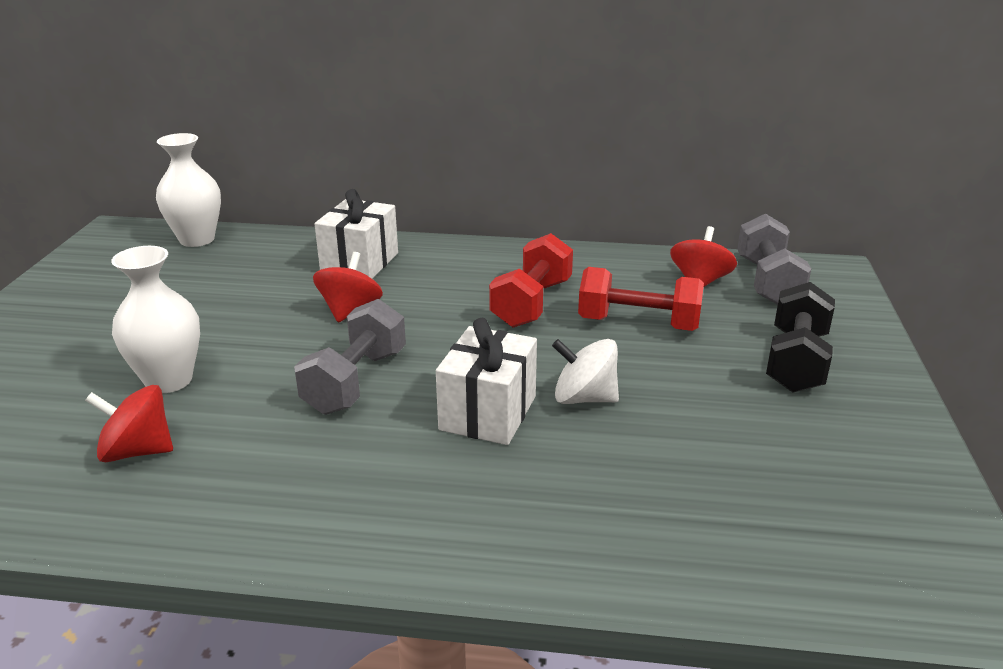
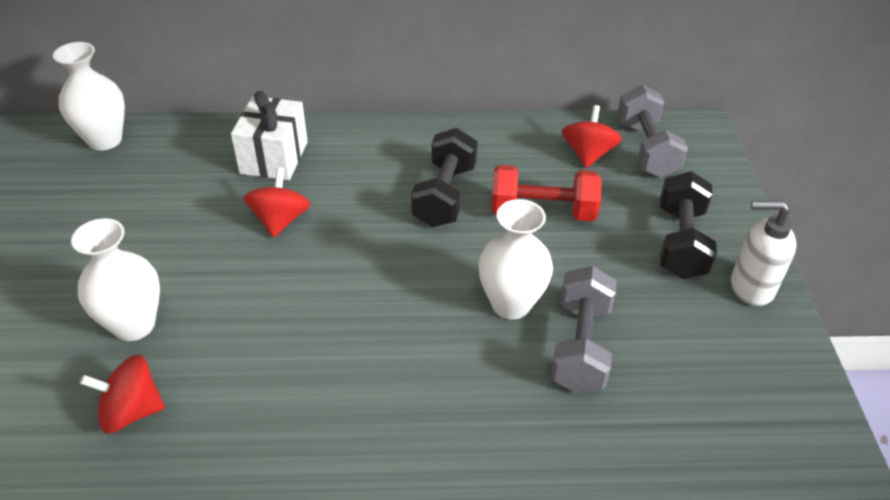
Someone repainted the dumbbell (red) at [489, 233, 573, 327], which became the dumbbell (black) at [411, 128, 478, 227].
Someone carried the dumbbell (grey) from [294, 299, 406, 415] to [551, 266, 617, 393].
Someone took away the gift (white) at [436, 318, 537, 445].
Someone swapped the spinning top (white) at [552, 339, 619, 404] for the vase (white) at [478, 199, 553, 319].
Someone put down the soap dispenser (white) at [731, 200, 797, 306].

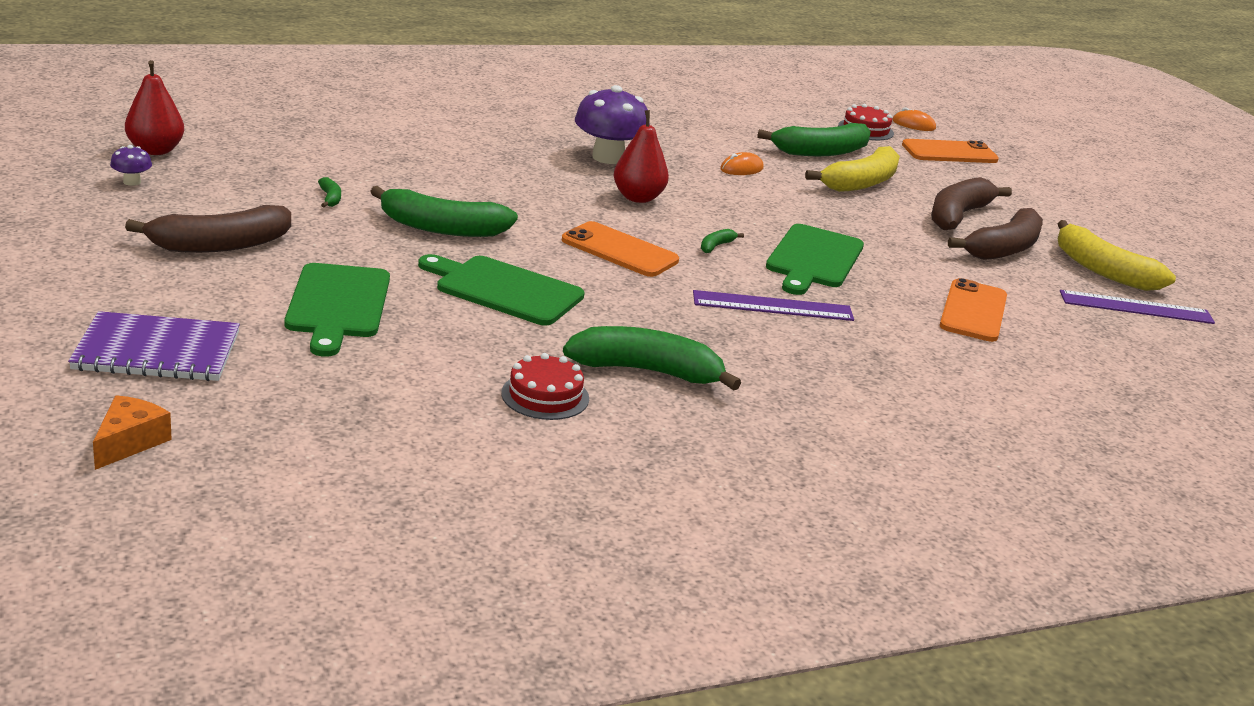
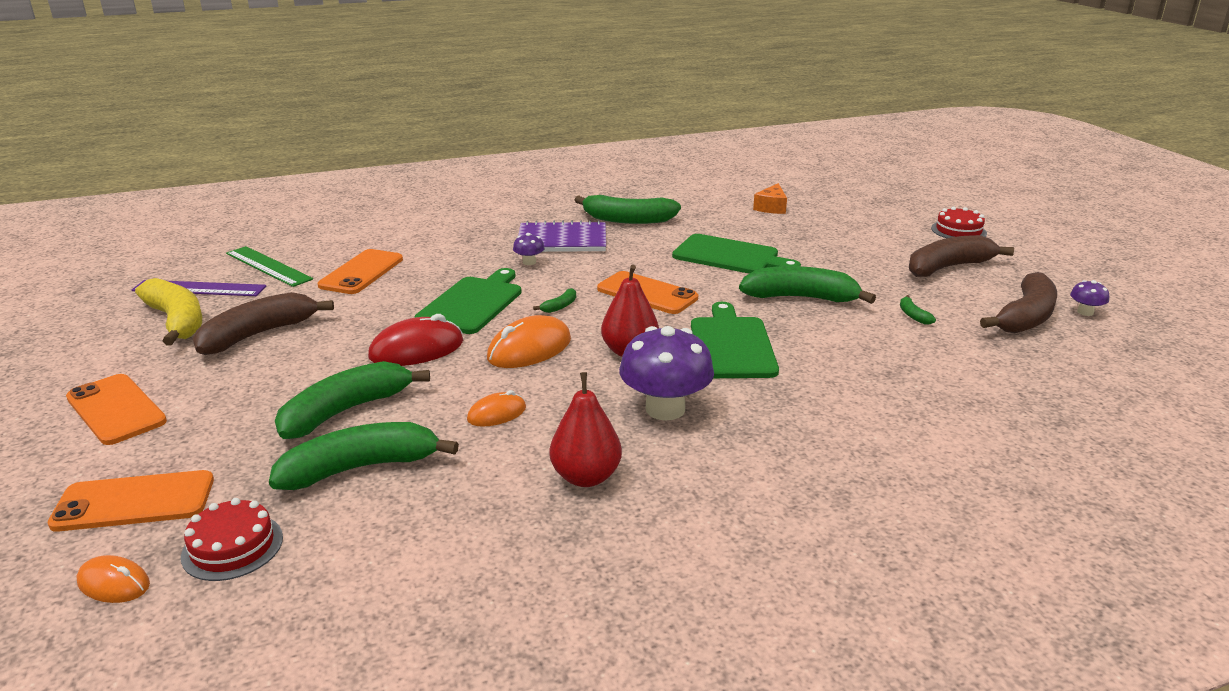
Someone carried the pear (red) from [125, 60, 184, 155] to [550, 372, 622, 487].
Someone repainted the banana (yellow) at [805, 146, 900, 192], which became the banana (green) at [275, 361, 430, 439].
Someone carried the banana (brown) from [931, 177, 1012, 230] to [980, 272, 1057, 333].
Someone carried the cutting board (green) from [285, 263, 390, 357] to [691, 302, 779, 378].
Someone swapped the ruler (purple) at [693, 290, 854, 321] for the mushroom (purple) at [513, 233, 545, 265].
Someone carried the notebook (purple) from [68, 311, 240, 381] to [518, 220, 606, 252].
Someone carried the cake (red) from [501, 353, 589, 420] to [931, 206, 987, 238].
Someone carried the cheese (orange) from [93, 395, 172, 470] to [753, 183, 787, 214].
Someone put down the ruler (green) at [226, 246, 313, 287].
Someone put down the mouse (red) at [368, 314, 463, 366].
Someone put down the mouse (orange) at [487, 315, 571, 368].
Someone put down the phone (orange) at [66, 374, 167, 445].

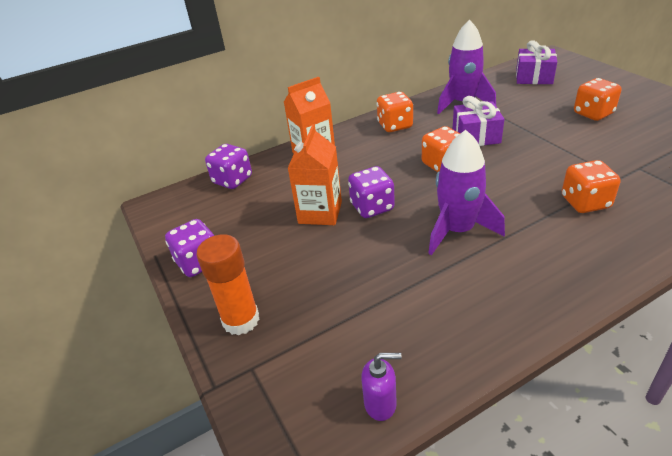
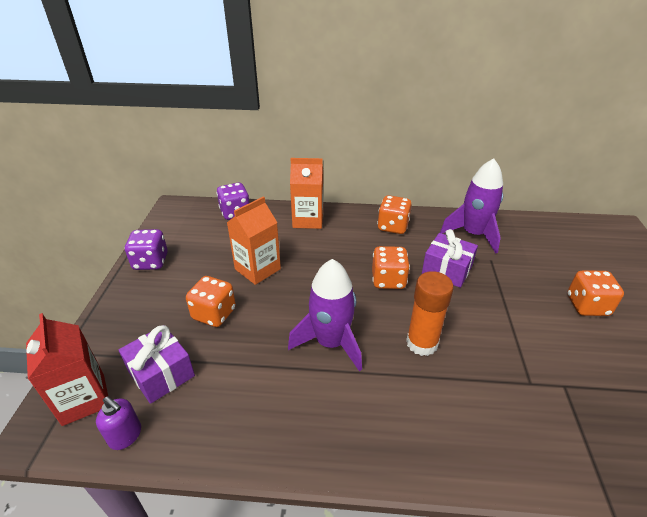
Someone carried the gift (purple) from [516, 40, 557, 84] to [119, 325, 195, 404].
Someone carried the dice (orange) from [562, 160, 621, 213] to [186, 276, 236, 327].
Someone took away the dice (purple) at [348, 166, 395, 218].
Someone carried the glue stick (orange) from [196, 234, 259, 335] to [406, 271, 454, 356].
Someone put down the carton (red) at [26, 313, 108, 426].

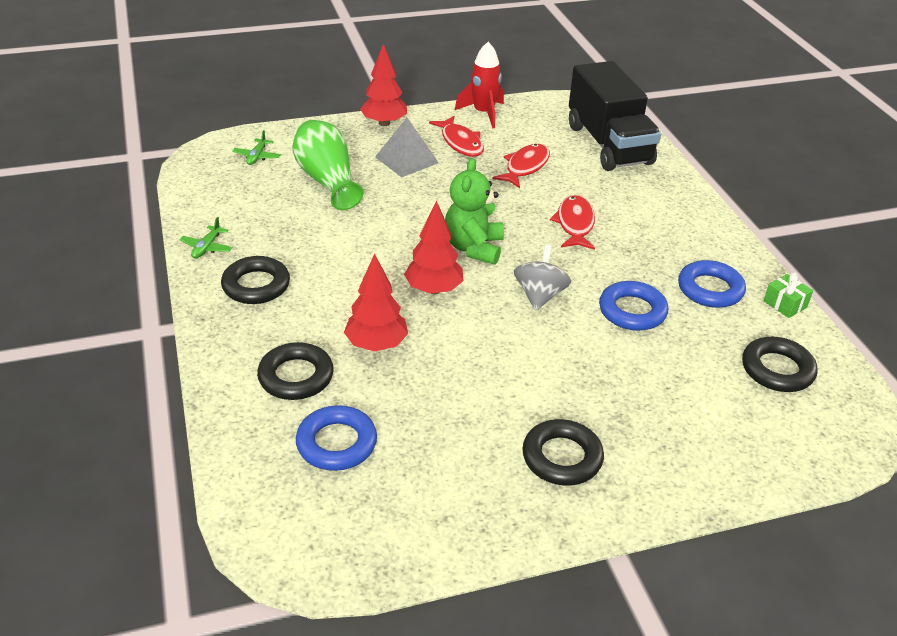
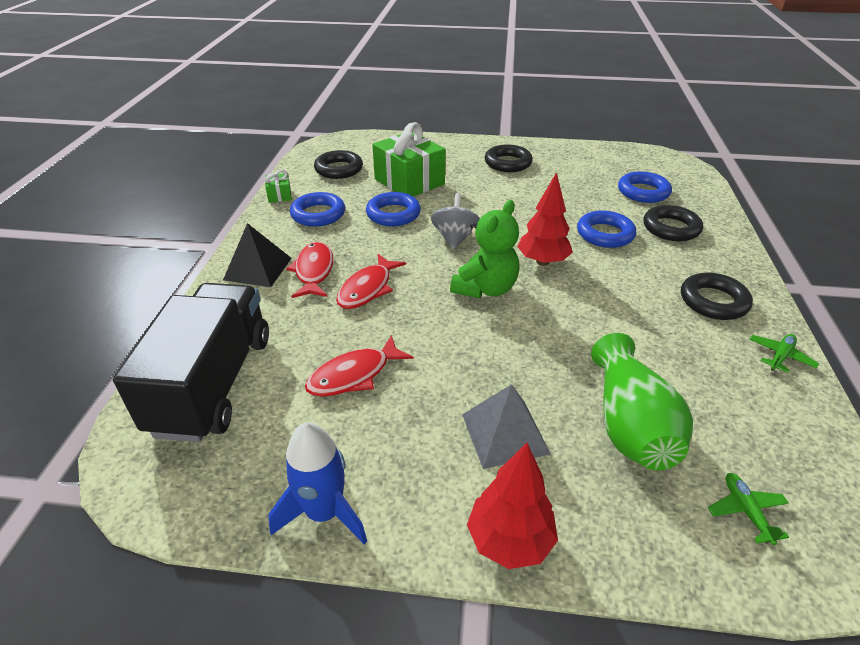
Someone repainted the rocket (red) at [455, 42, 504, 128], which became the rocket (blue) at [268, 422, 367, 545].
Someone carried the fish (red) from [429, 116, 484, 157] to [286, 242, 333, 298].
Someone rotated the plane (green) at [232, 130, 281, 165] by 45 degrees counterclockwise.
Someone rotated the spinning top (grey) at [514, 245, 571, 311] by 150 degrees clockwise.
Someone swapped the tree (red) at [344, 253, 408, 352] for the ring (blue) at [577, 211, 636, 248].
Someone put down the gift (green) at [372, 122, 445, 197].
Someone put down the pyramid (black) at [223, 223, 292, 287].

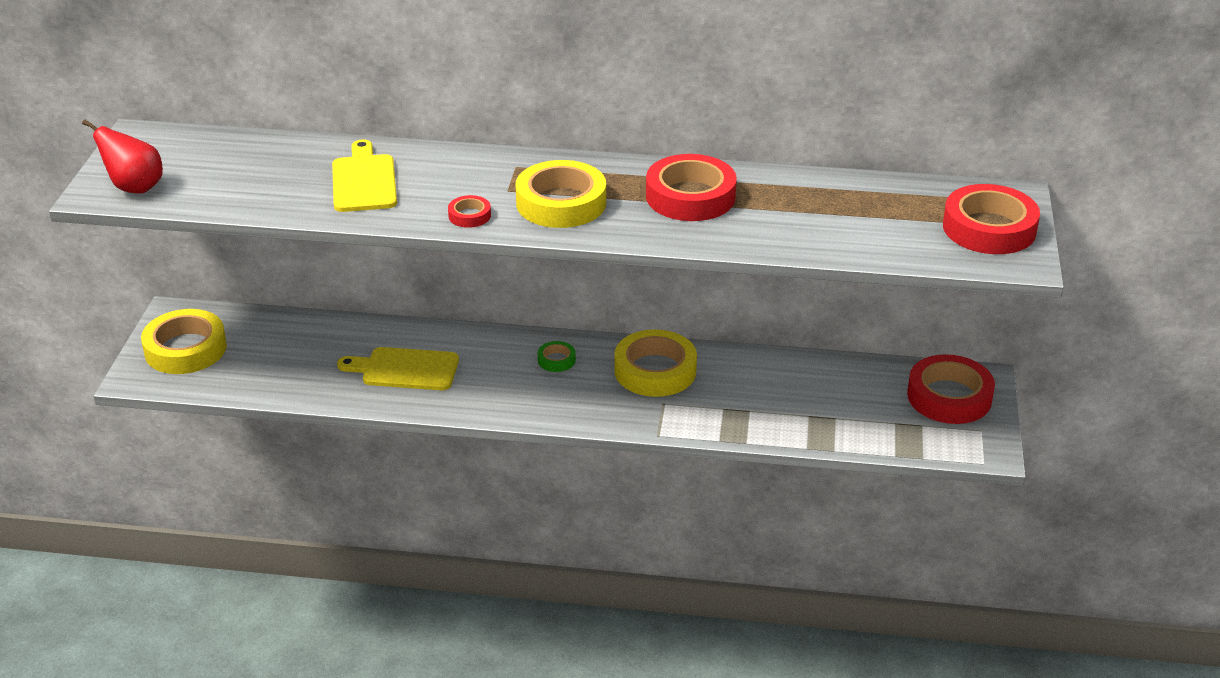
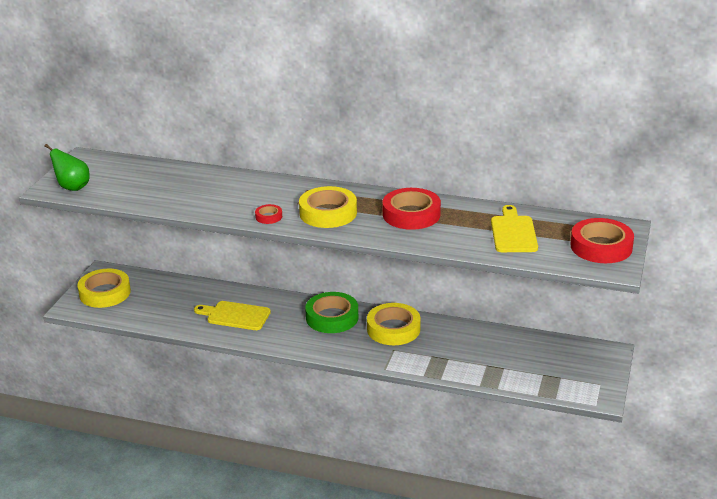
Someone repainted the pear (red) at [82, 120, 163, 194], which became the pear (green) at [44, 144, 90, 191].
Someone carried the cutting board (yellow) from [332, 139, 397, 212] to [491, 205, 538, 252].
Someone scaled the tape (green) at [538, 341, 576, 372] by 2.15.
Someone took away the tape (red) at [907, 354, 995, 424].

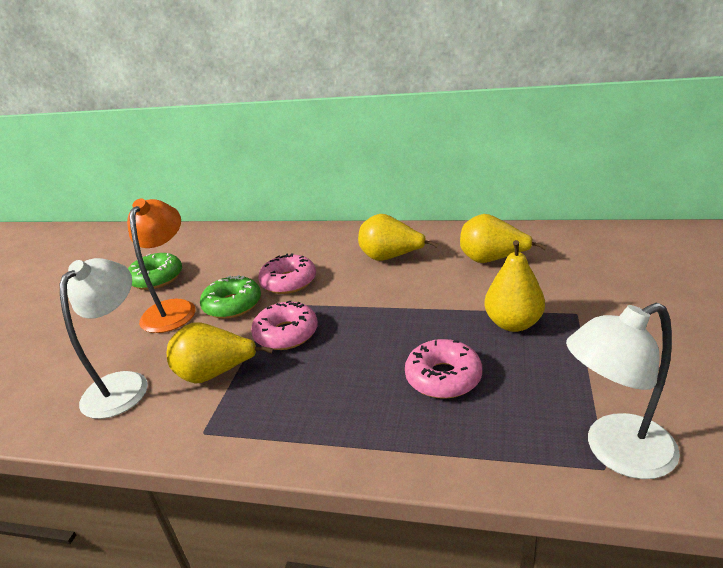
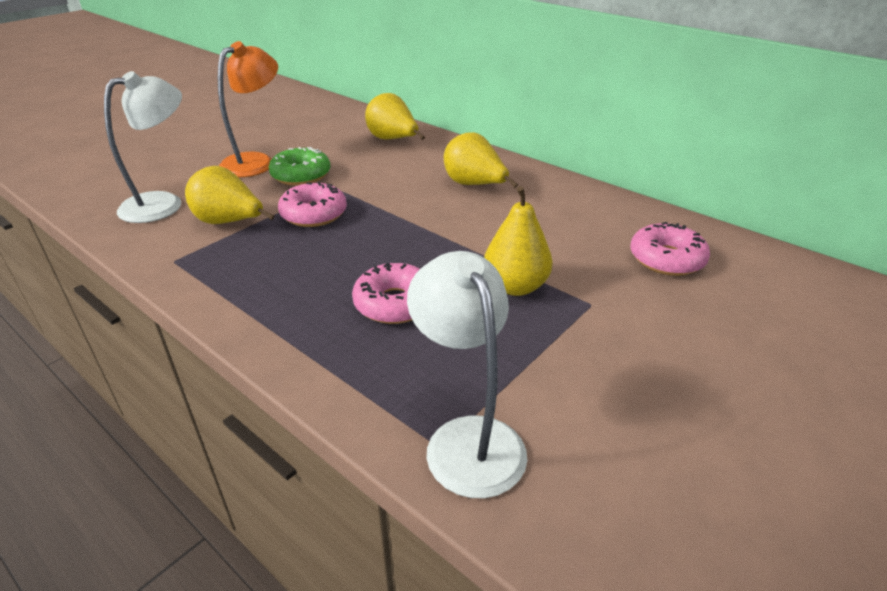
Someone carried the pear (yellow) from [460, 214, 547, 263] to [365, 93, 425, 140].
Someone took away the donut (green) at [128, 253, 182, 290].
Someone carried the donut (pink) from [258, 253, 316, 294] to [630, 222, 710, 276].
Someone rotated the lamp (white) at [566, 303, 680, 479] by 60 degrees clockwise.

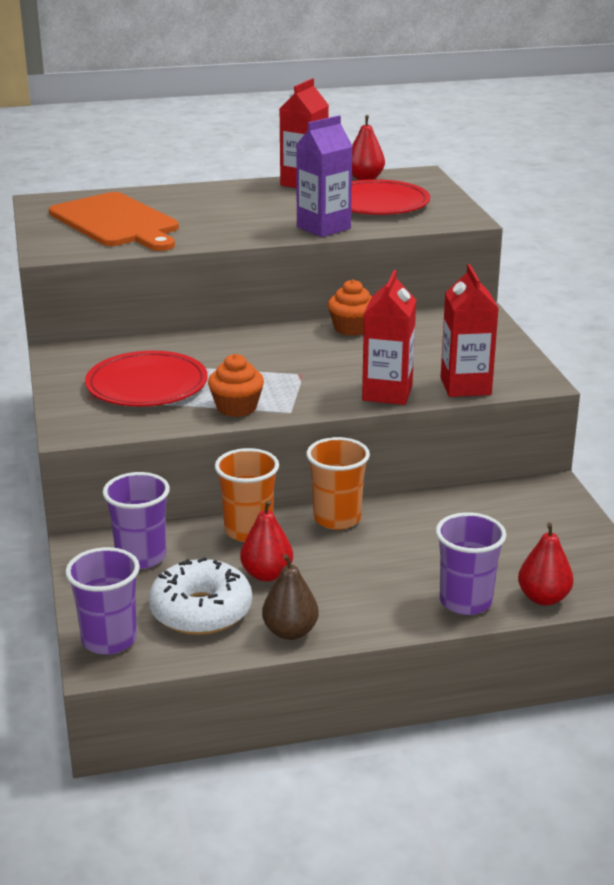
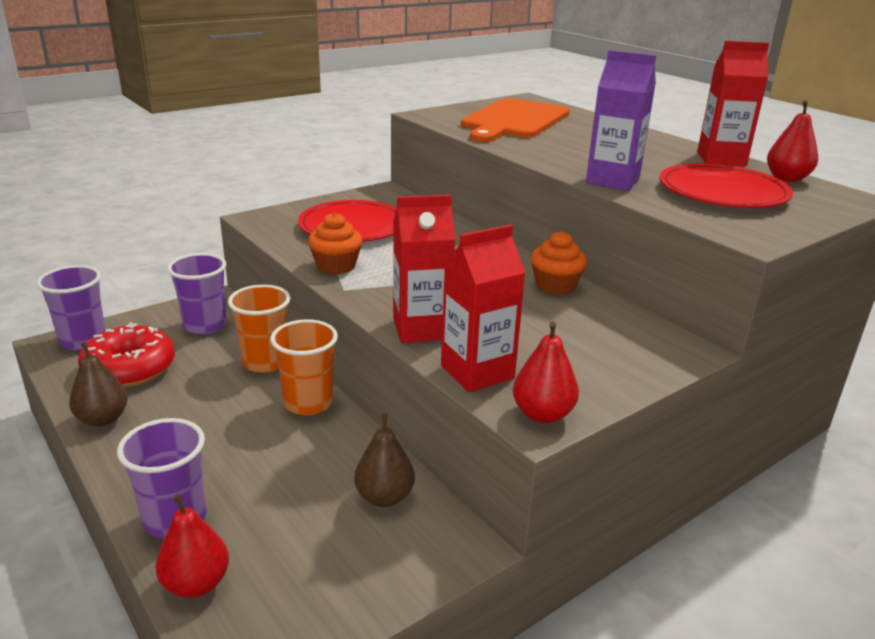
Someone carried the pear (red) from [240, 500, 293, 581] to [513, 322, 579, 423].
Someone repainted the donut (white) at [149, 557, 252, 635], which became the donut (red) at [78, 323, 175, 388].
Someone put down the pear (brown) at [354, 414, 415, 507].

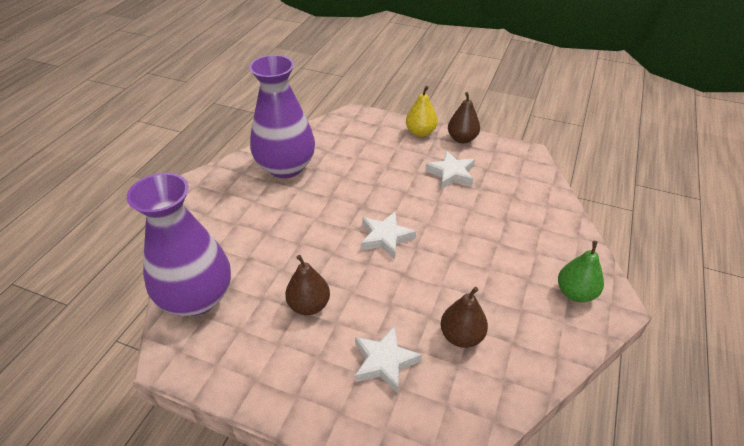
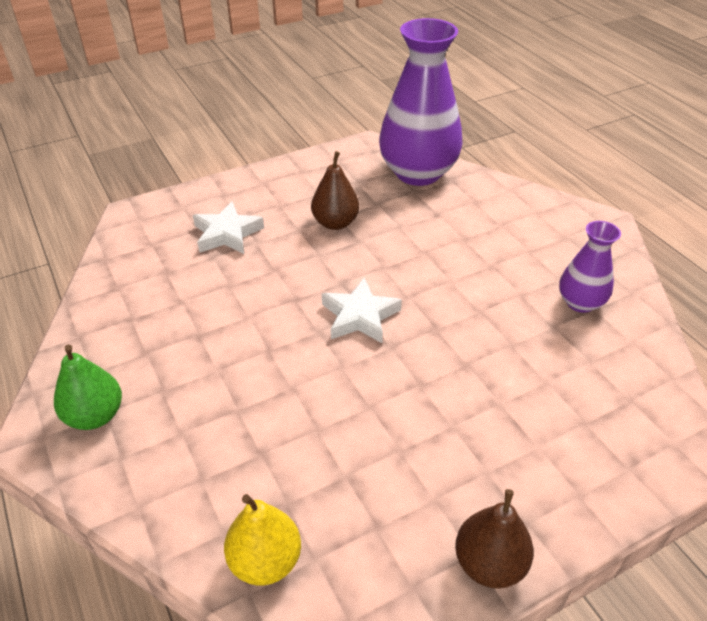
Someone scaled the vase (purple) at [249, 55, 315, 178] by 0.51.
Someone carried the pear (yellow) from [406, 86, 438, 137] to [224, 494, 301, 585].
Someone took away the star (white) at [425, 151, 475, 189].
Someone took away the pear (brown) at [441, 287, 488, 348].

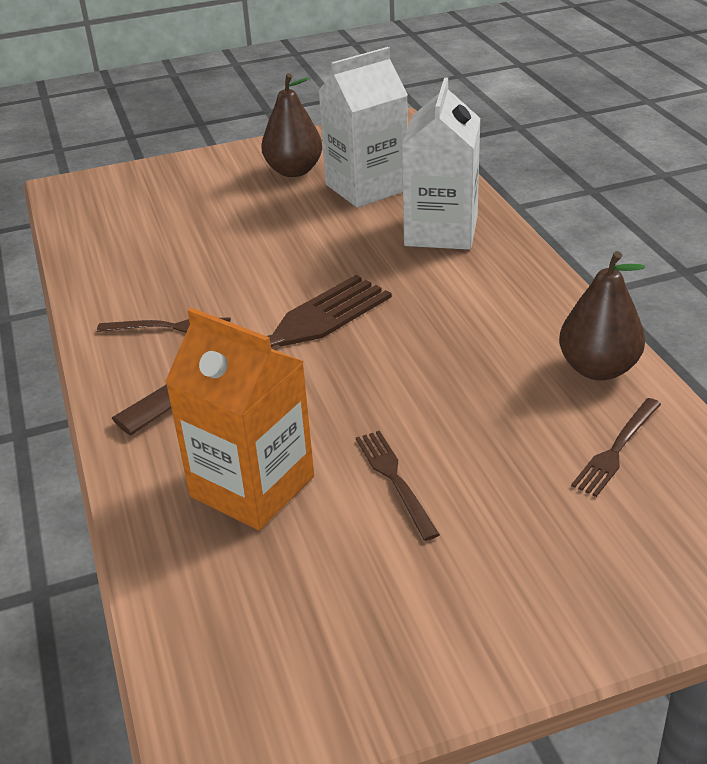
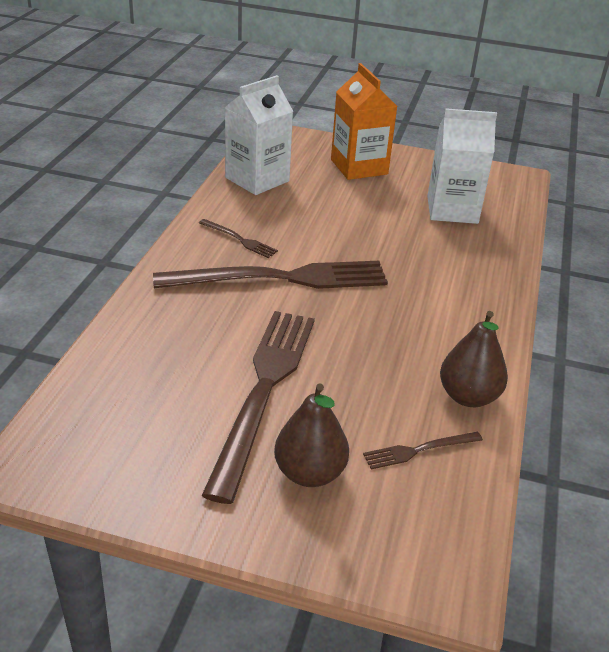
Someone carried the pear (brown) from [261, 73, 322, 177] to [274, 384, 349, 487].
Someone carried the carton (white) from [402, 78, 480, 250] to [224, 75, 293, 195].
Someone carried the carton (orange) from [165, 308, 314, 530] to [331, 63, 397, 180].
Someone scaled the fork (brown) at [356, 431, 440, 541] by 2.35.

